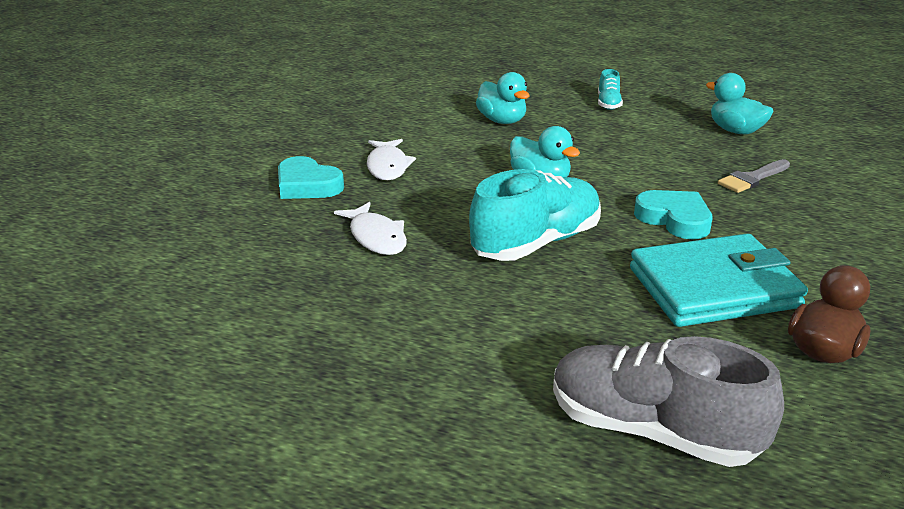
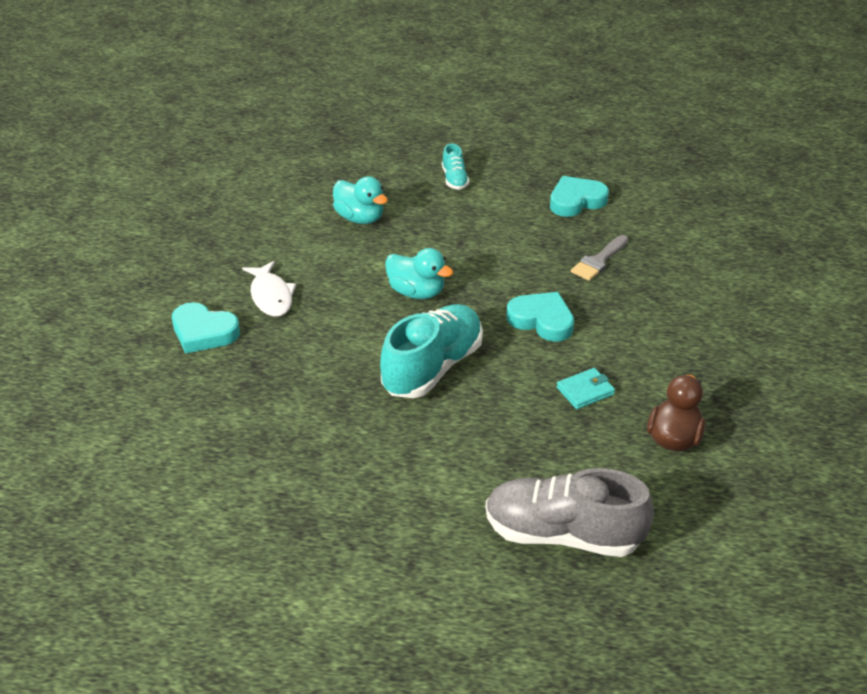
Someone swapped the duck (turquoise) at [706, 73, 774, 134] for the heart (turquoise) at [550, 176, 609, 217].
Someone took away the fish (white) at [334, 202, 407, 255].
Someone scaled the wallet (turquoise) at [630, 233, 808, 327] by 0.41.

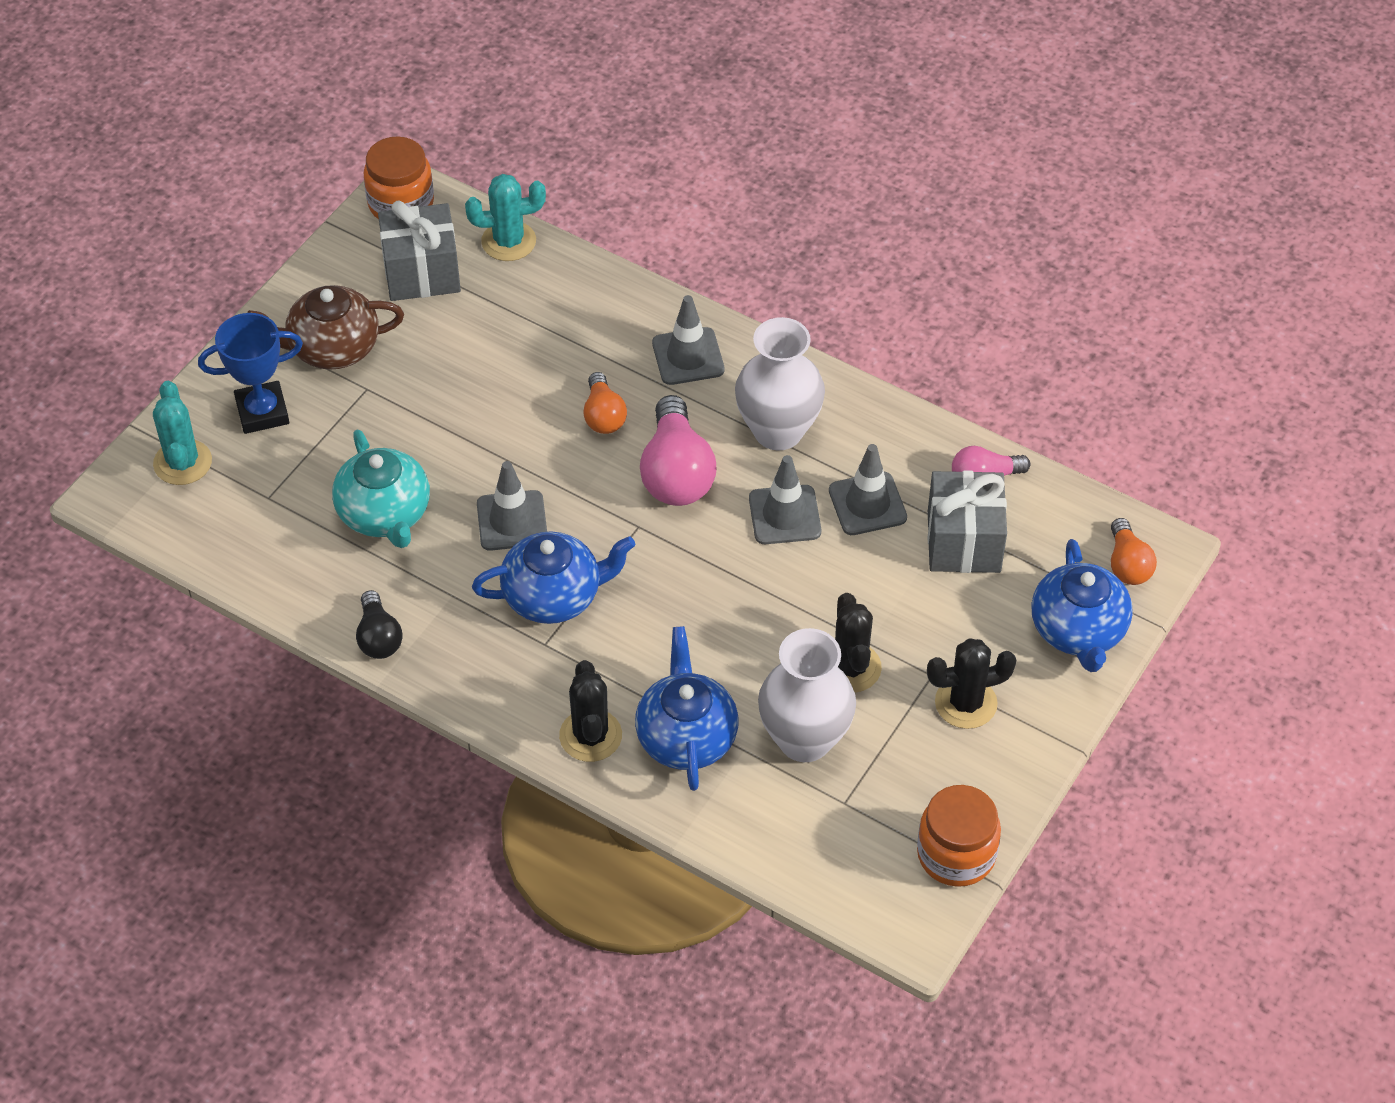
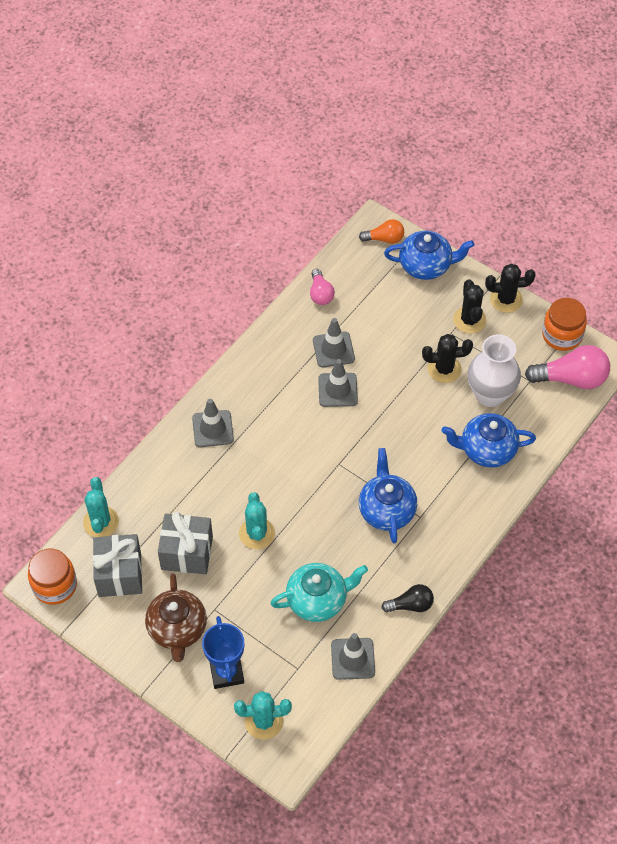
Someone took away the vase (white) at [735, 317, 825, 451].
Someone took away the light bulb (orange) at [583, 372, 627, 434].
Someone carried the light bulb (pink) from [640, 395, 717, 506] to [525, 345, 610, 389].
Someone carried the traffic cone (grey) from [477, 461, 547, 551] to [331, 633, 375, 680].
Someone carried the gift (grey) from [928, 470, 1007, 573] to [158, 512, 213, 574].
Someone carried the cactus (black) from [559, 660, 622, 762] to [485, 264, 536, 313].
Someone put down the cactus (turquoise) at [239, 492, 275, 549].

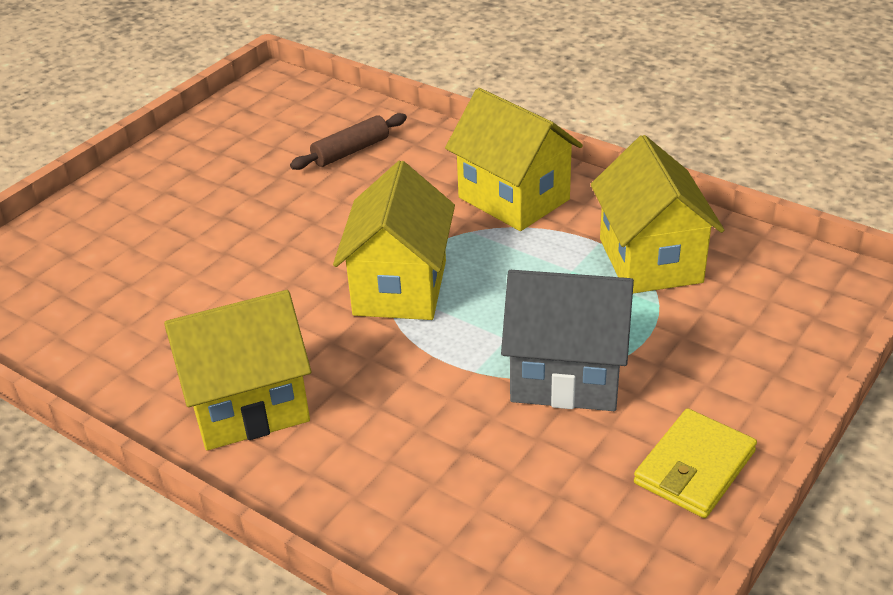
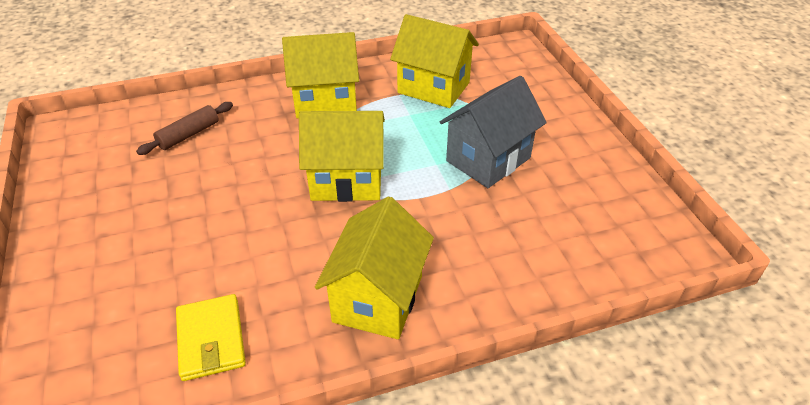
Someone rotated the rolling pin (brown) at [290, 113, 407, 170] by 45 degrees clockwise.
Someone rotated the house (yellow) at [333, 160, 455, 320] by 45 degrees counterclockwise.
Someone carried the wallet (yellow) from [634, 408, 757, 518] to [176, 294, 246, 381].

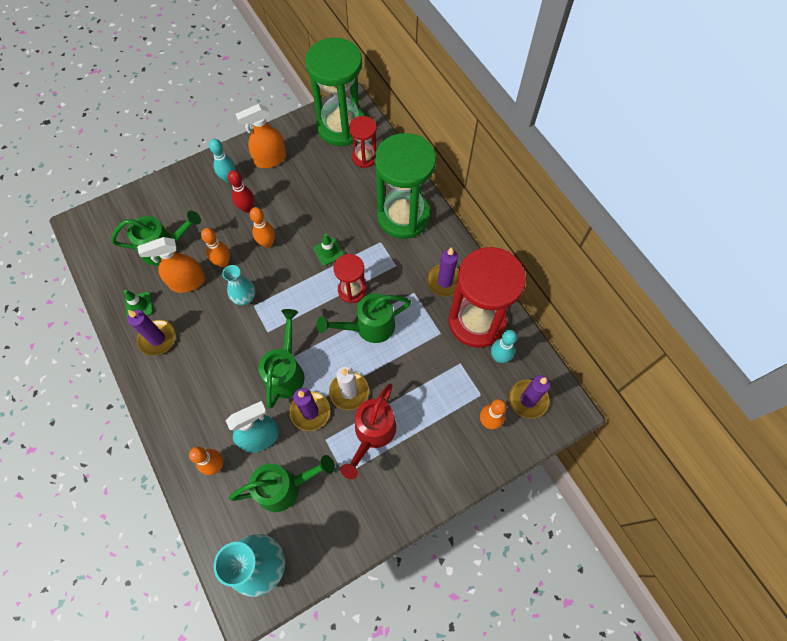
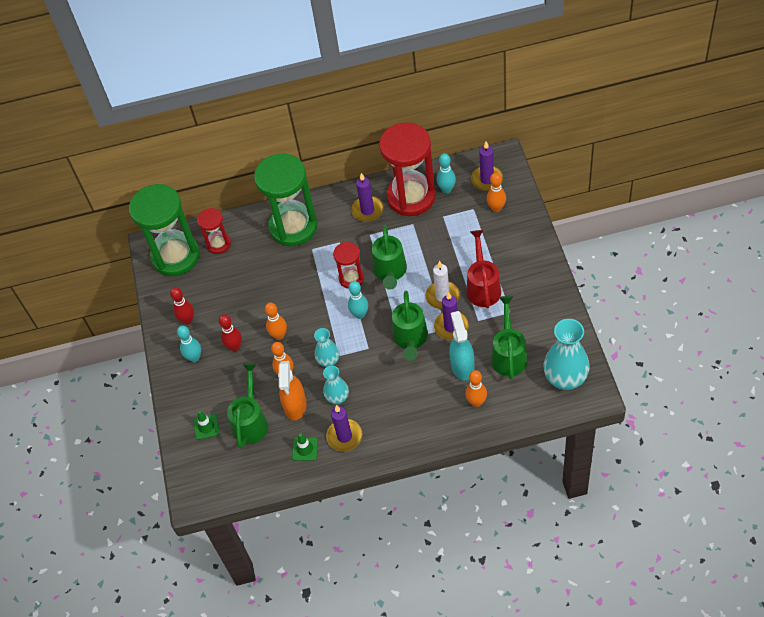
Someone swapped the spray bottle (orange) at [236, 104, 286, 168] for the bowling pin (red) at [170, 287, 194, 325].
Someone carried the traffic cone (green) from [314, 234, 344, 265] to [193, 411, 220, 440].
Someone rotated the watering can (green) at [258, 309, 304, 409] by 120 degrees counterclockwise.
Someone rotated the watering can (red) at [340, 383, 396, 479] by 135 degrees counterclockwise.
Someone put down the bowling pin (turquoise) at [348, 281, 368, 319].
Someone put down the vase (turquoise) at [323, 366, 349, 404].

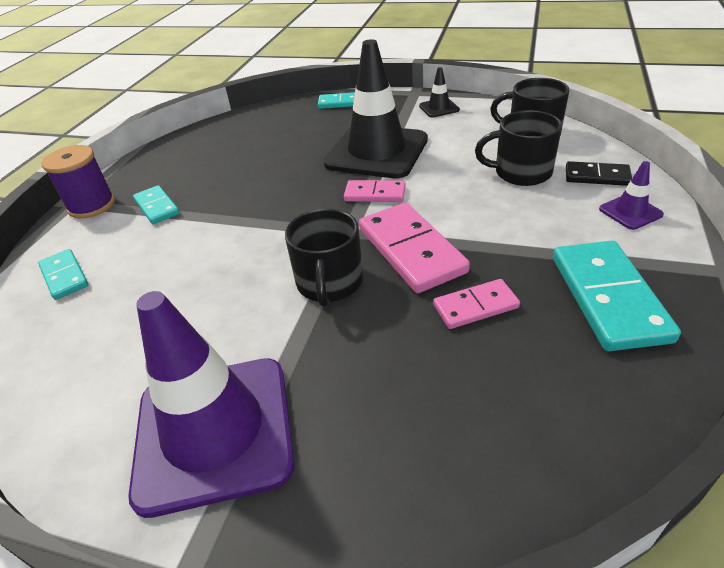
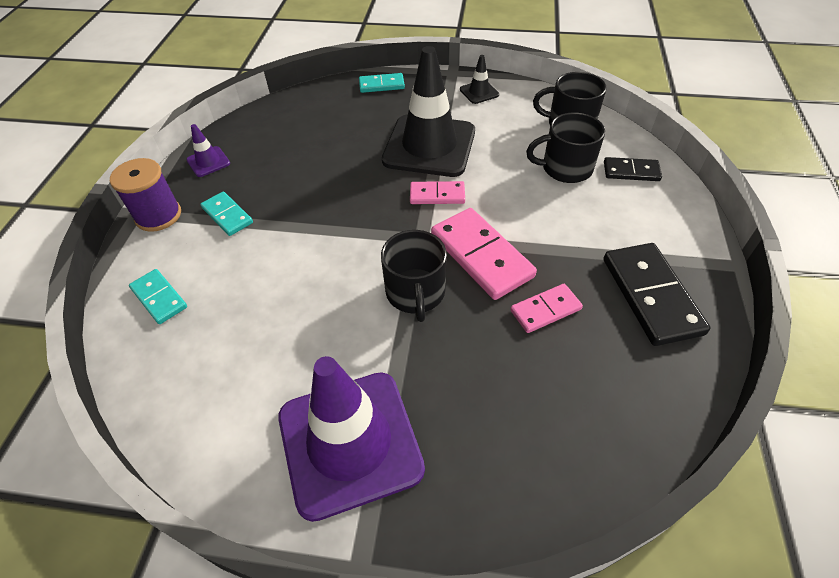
Someone carried the traffic cone (purple) from [599, 161, 664, 230] to [186, 124, 230, 177].
Someone repainted the domino (turquoise) at [553, 241, 681, 351], which became the domino (black) at [604, 243, 711, 346].

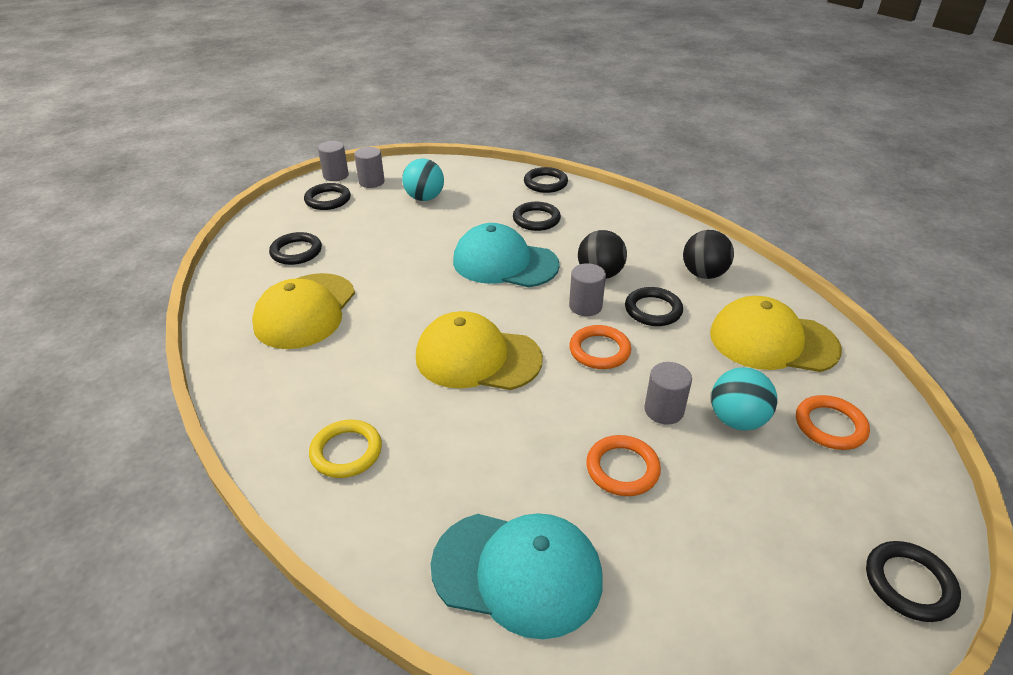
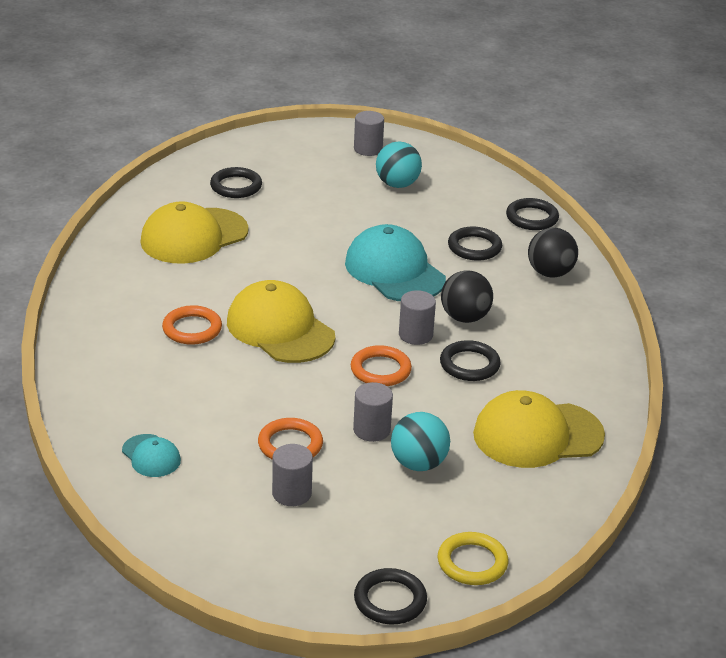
Someone carried the cylinder (grey) from [318, 141, 349, 181] to [272, 444, 313, 506].
Someone took away the ring (black) at [304, 183, 351, 210].
Someone carried the ball (black) from [683, 230, 734, 279] to [528, 228, 578, 278].
Someone rotated the cap (yellow) at [710, 296, 842, 372] by 60 degrees counterclockwise.
Someone carried the ring (orange) from [796, 395, 870, 450] to [162, 305, 222, 345].
Someone carried the ring (yellow) from [309, 420, 382, 478] to [438, 532, 508, 585].
Someone scaled the cap (turquoise) at [431, 513, 603, 639] by 0.49.

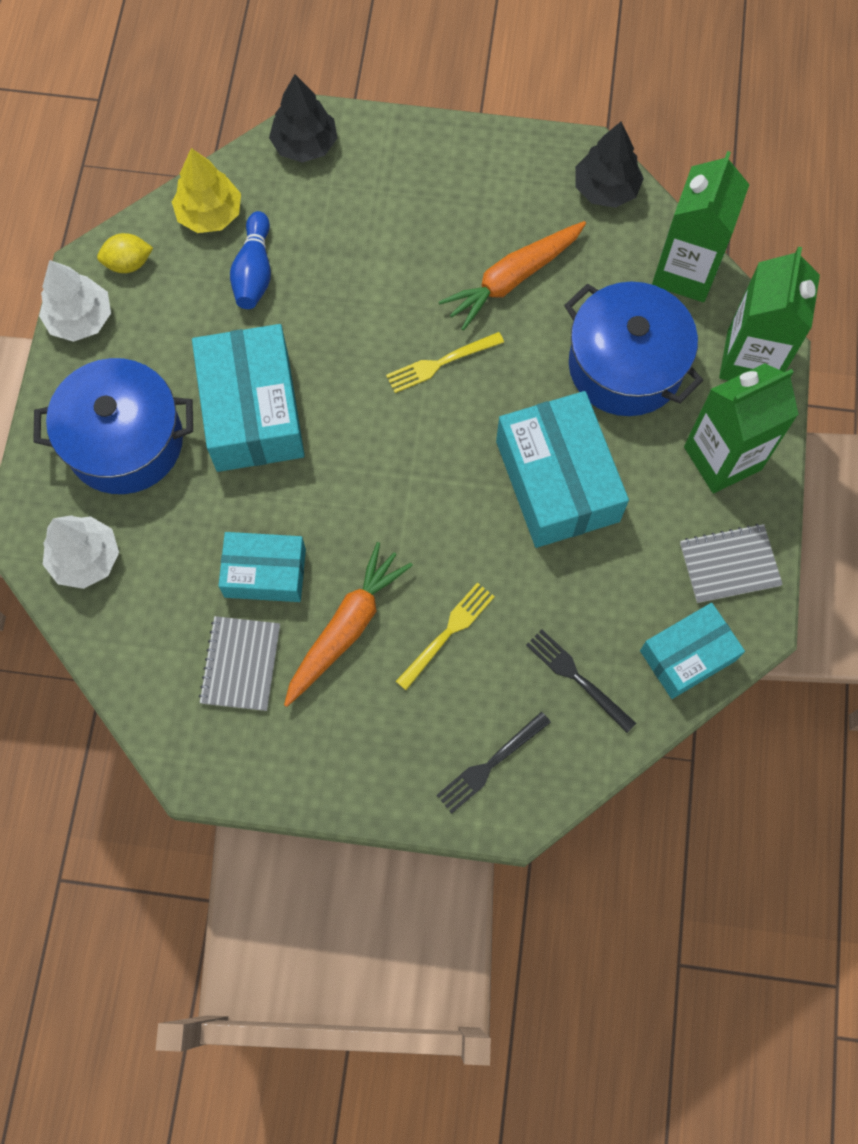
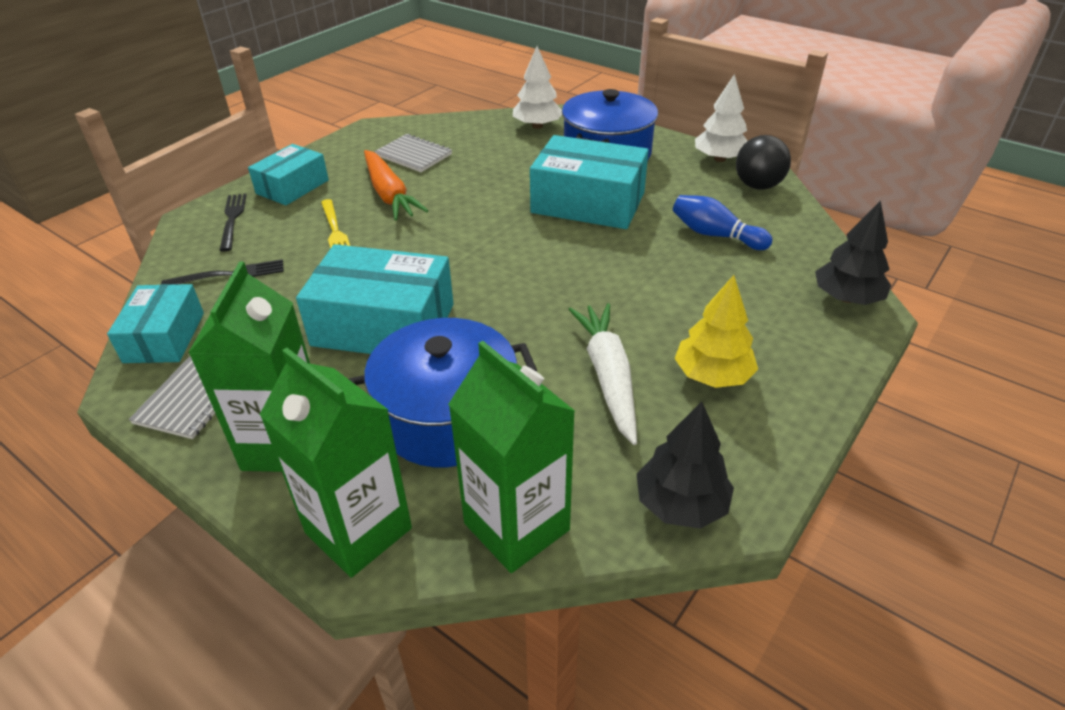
Someone carried the tree (yellow) from [172, 148, 241, 233] to [674, 275, 758, 388].
Someone repainted the carrot (orange) at [439, 221, 586, 331], which became the carrot (white) at [568, 303, 637, 445].
Someone swapped the lemon (yellow) at [97, 233, 153, 273] for the ball (black) at [736, 135, 791, 190].
Someone took away the fork (yellow) at [386, 332, 504, 393].
Someone carried the box (turquoise) from [218, 532, 306, 602] to [248, 144, 329, 205].

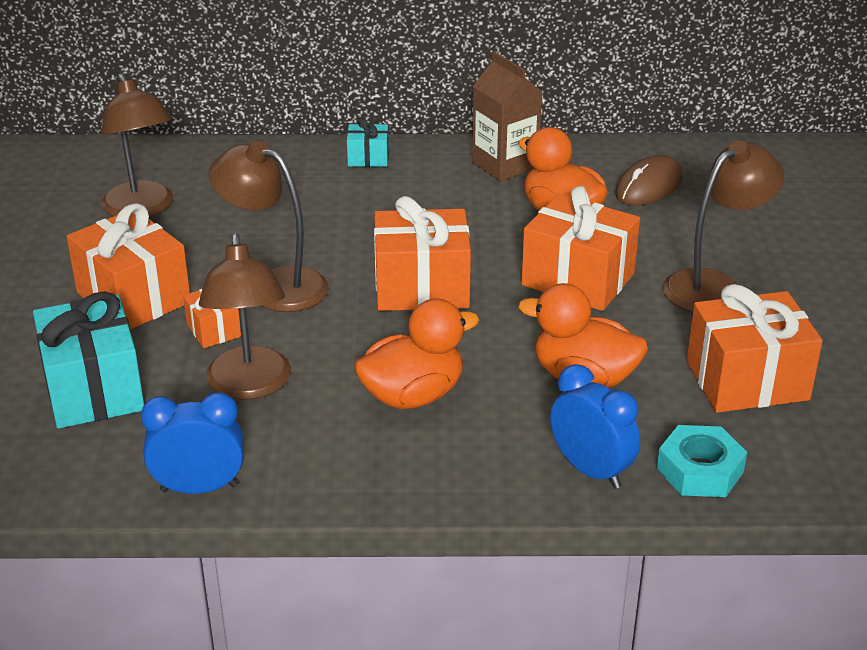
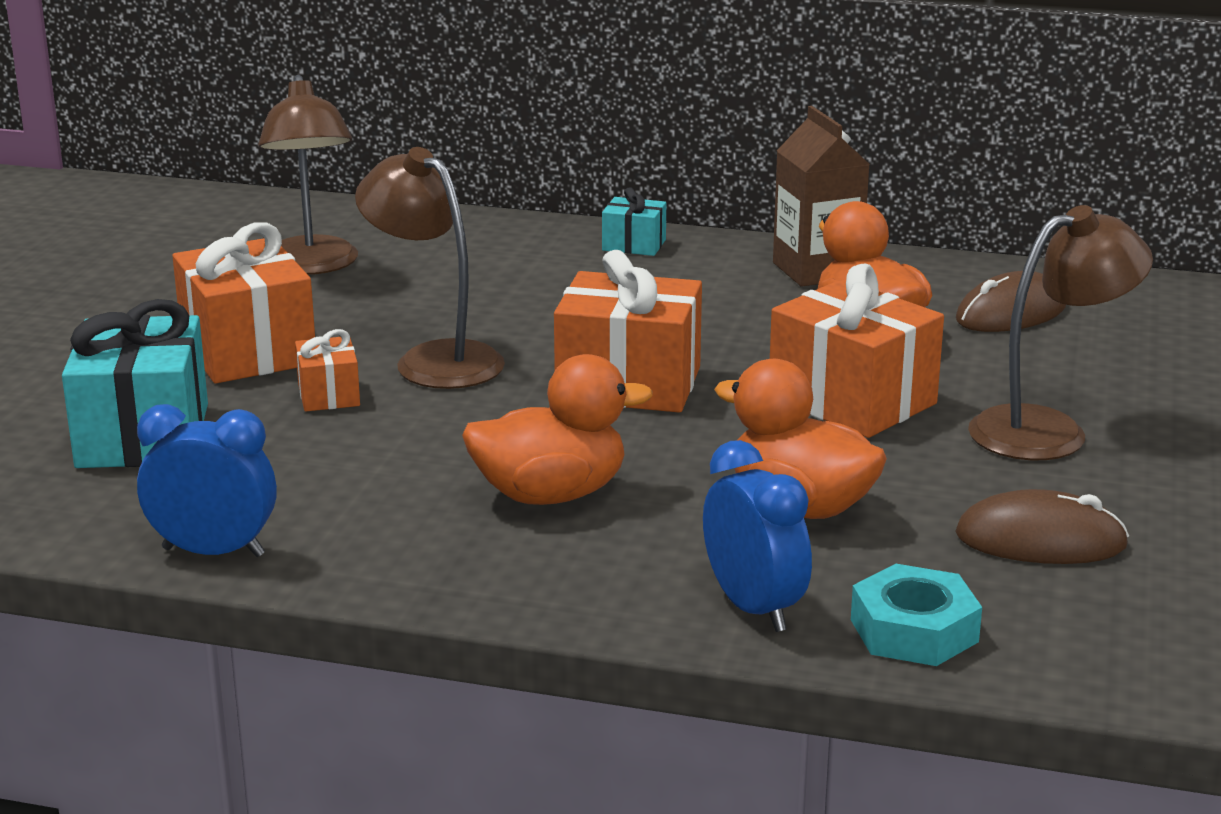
Someone took away the lamp (brown) at [199, 233, 291, 400].
Someone swapped the gift (orange) at [687, 284, 823, 413] for the mouse (brown) at [955, 489, 1129, 564].

